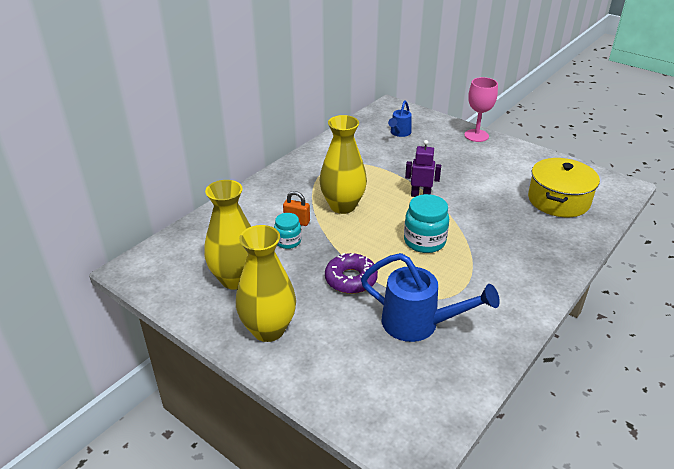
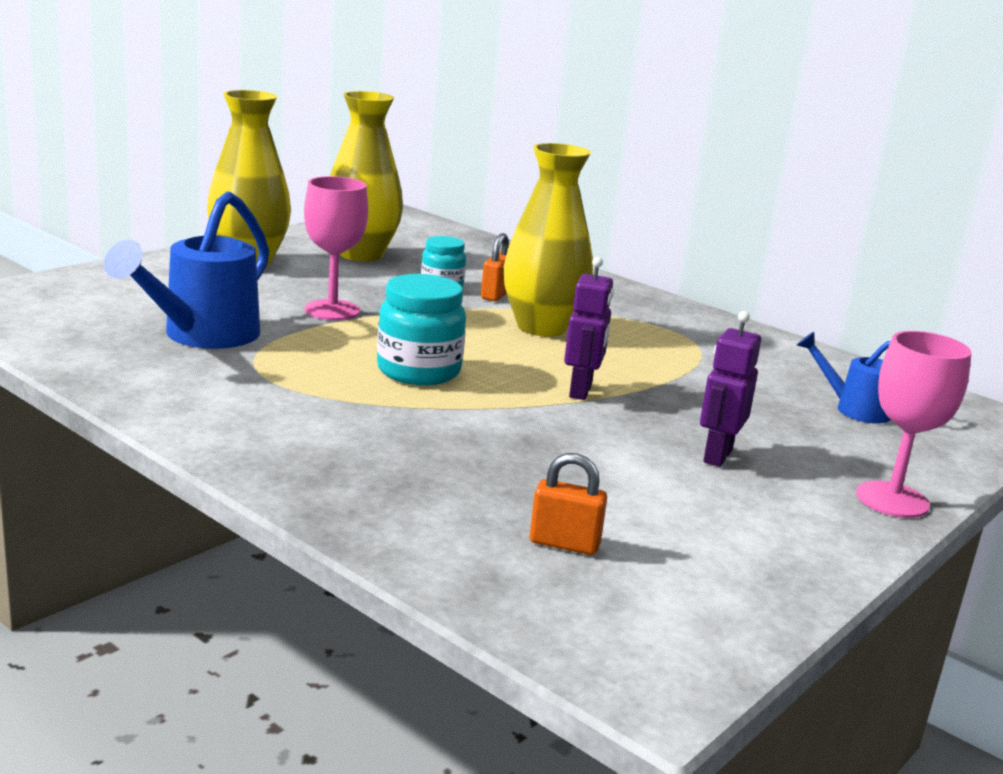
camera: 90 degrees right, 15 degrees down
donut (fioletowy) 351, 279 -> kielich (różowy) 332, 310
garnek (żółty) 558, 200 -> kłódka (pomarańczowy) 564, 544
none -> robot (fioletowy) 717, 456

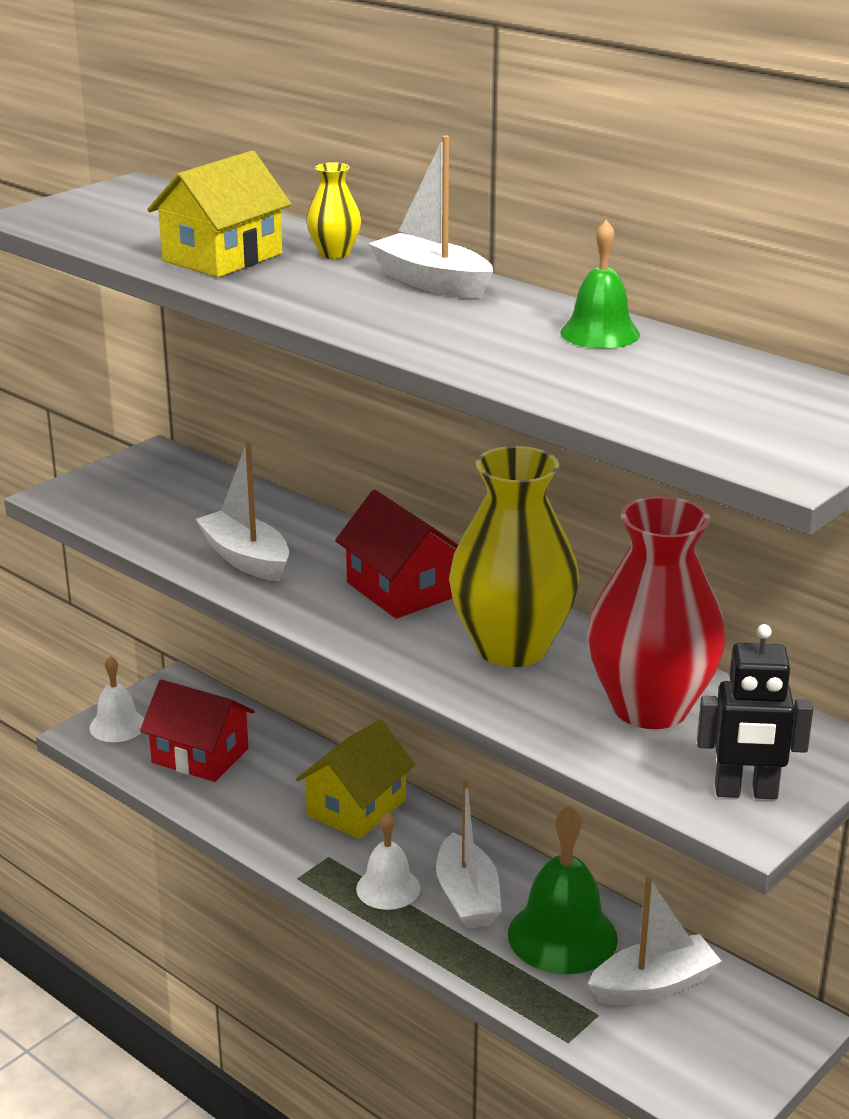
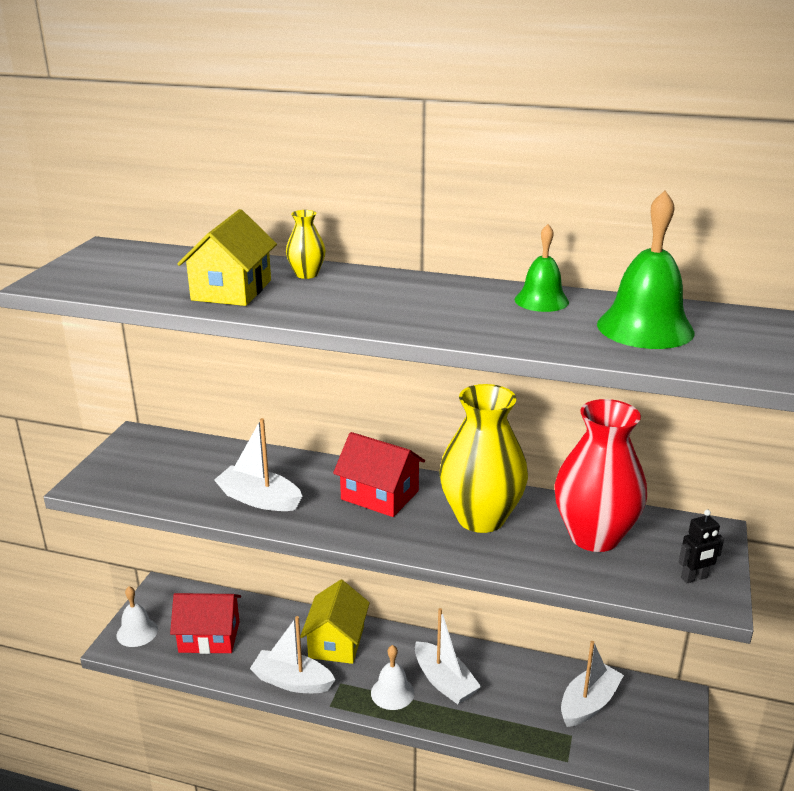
camera: 25 degrees left, 0 degrees up
łódka (biały) 432, 282 -> łódka (biały) 292, 681, move
dzwonek (zielony) 562, 936 -> dzwonek (zielony) 645, 328, move
robot (czarny) 746, 792 -> robot (czarny) 694, 578, x0.66

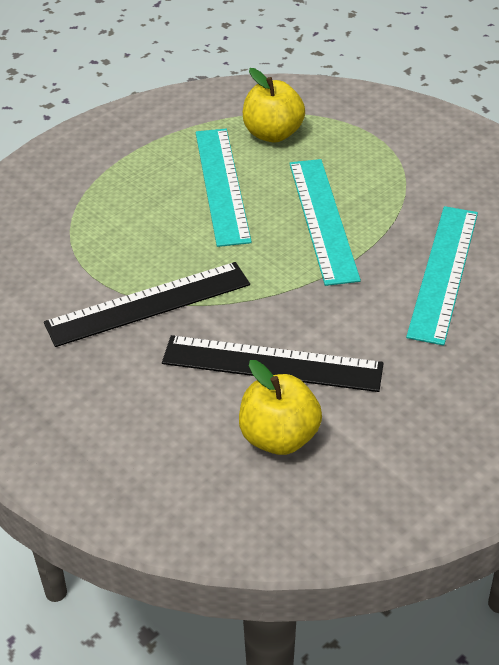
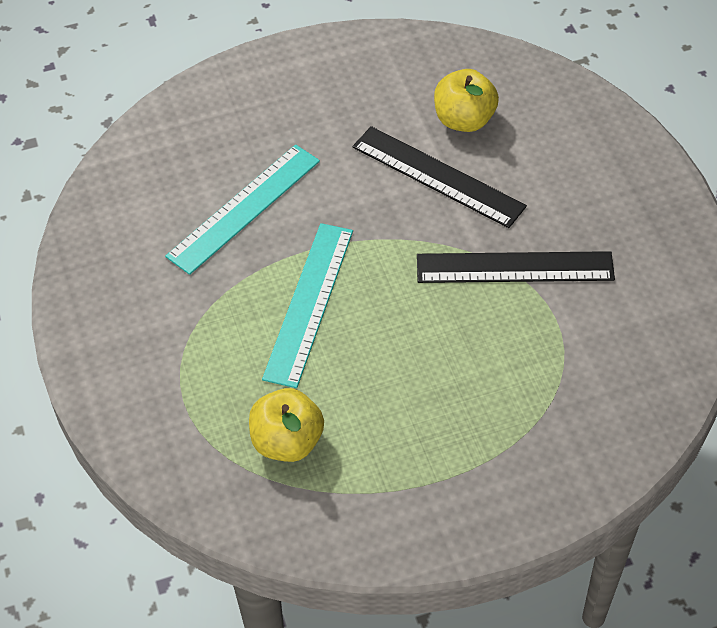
camera: 155 degrees left, 10 degrees up
linijka (turkusowy) 222, 185 -> none

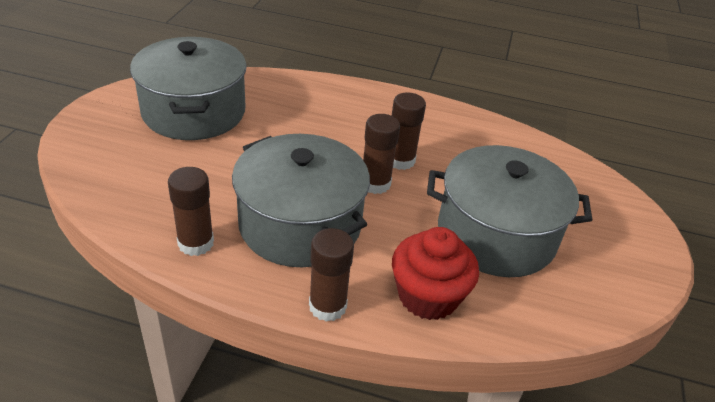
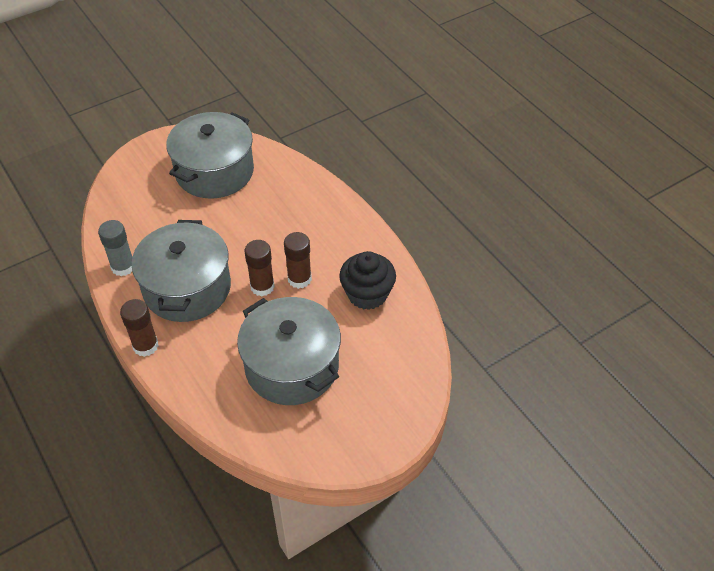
camera: 45 degrees right, 10 degrees up
klej w sztyfcie (brązowy) 196, 243 -> klej w sztyfcie (szary) 123, 267
none -> muffinka (czarny) 367, 294
muffinka (czerwony) 428, 296 -> none

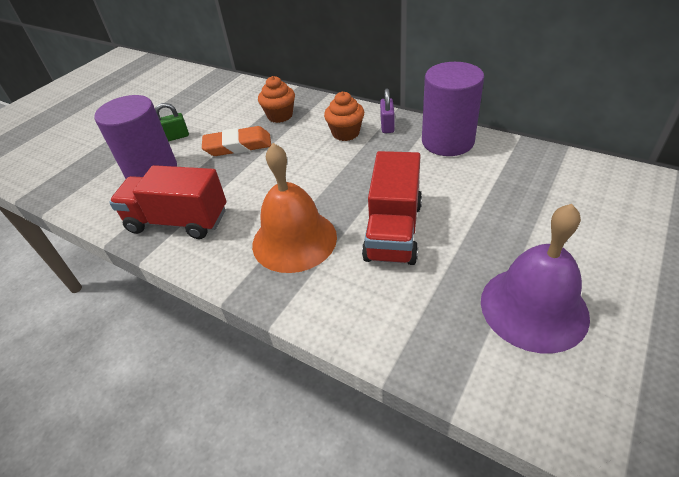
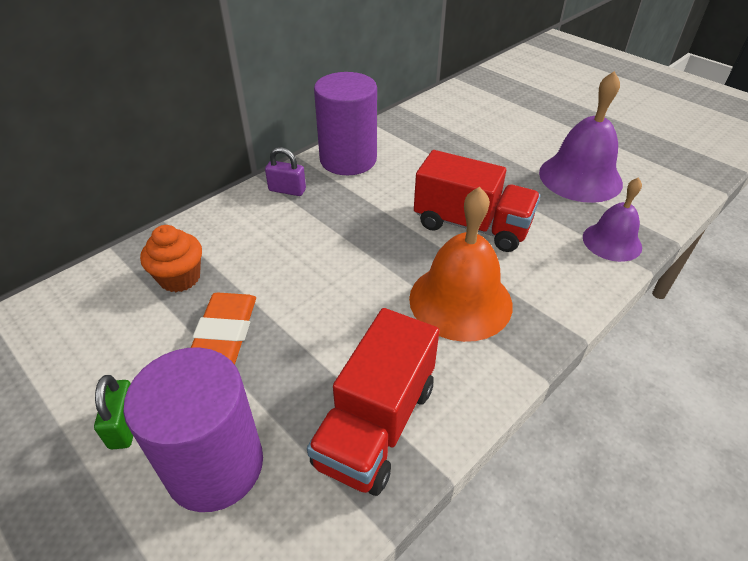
camera: 80 degrees left, 0 degrees up
none -> dzwonek (fioletowy) 612, 242
muffinka (pomarańczowy) 345, 133 -> none

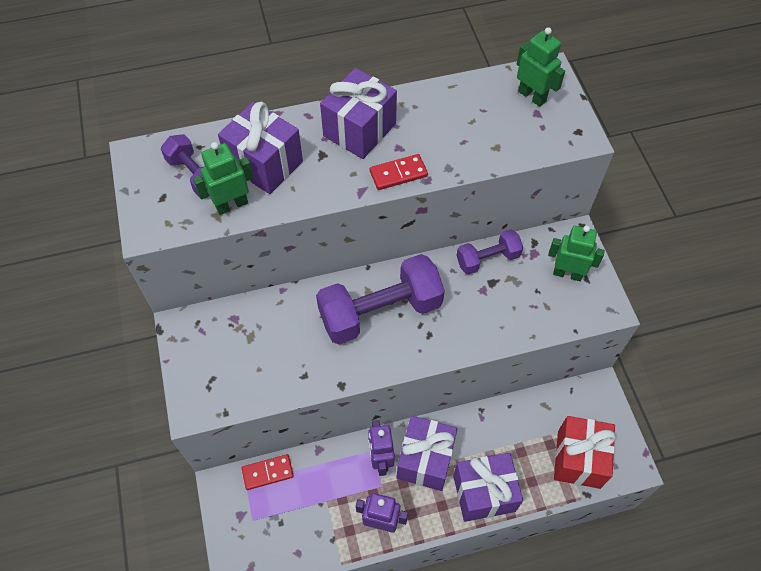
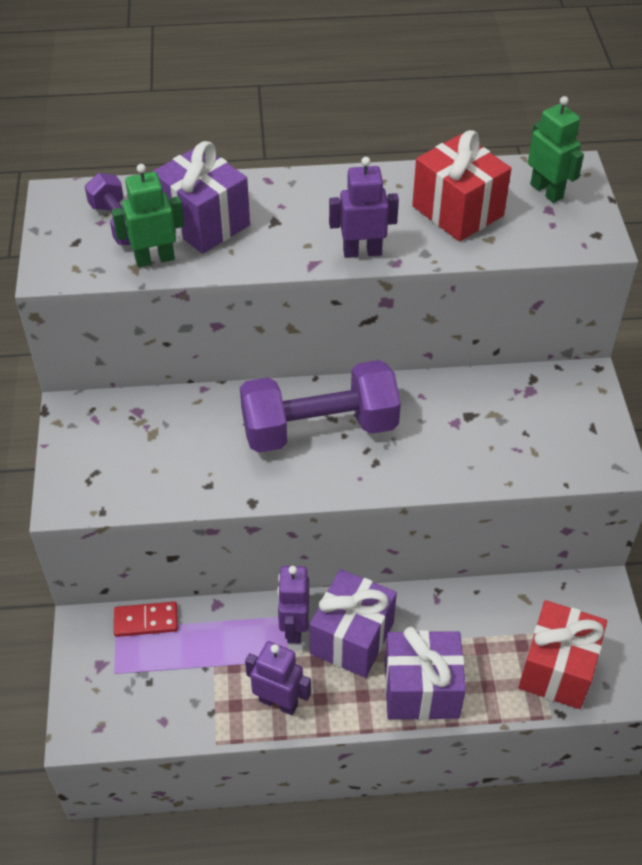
camera: 10 degrees right, 10 degrees down
kostka domina (czerwony) 398, 174 -> robot (fioletowy) 362, 252
none -> prezent (czerwony) 457, 211
prezent (fioletowy) 359, 130 -> none
hantel (fioletowy) 487, 259 -> none
robot (zielony) 567, 273 -> none

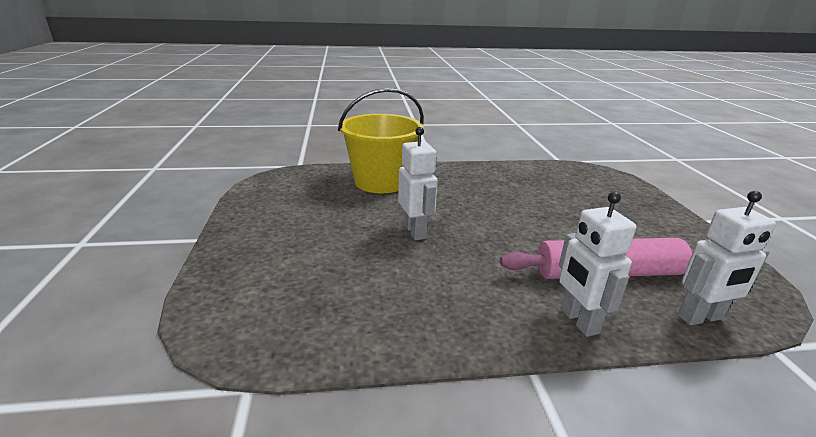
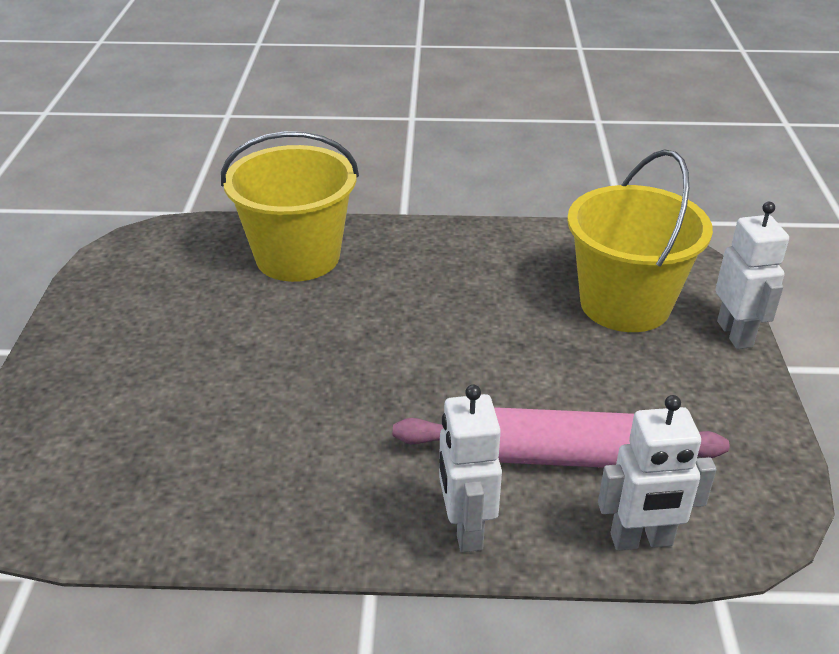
camera: 10 degrees right, 10 degrees up
none -> wiadro (żółty) 625, 304
robot (biały) 415, 231 -> robot (biały) 735, 334, move

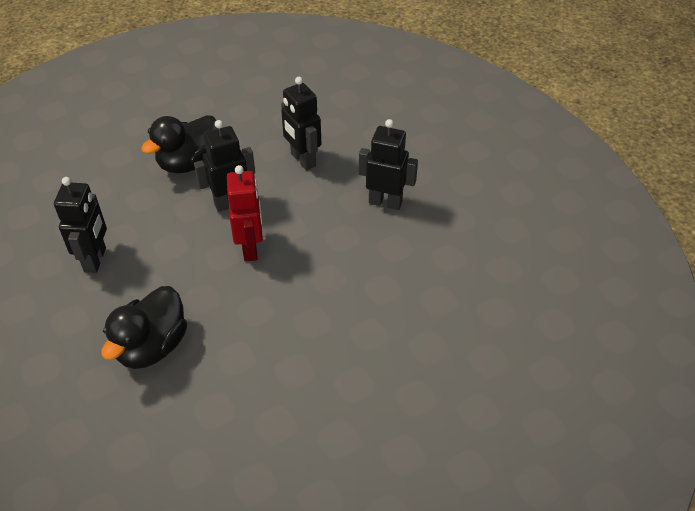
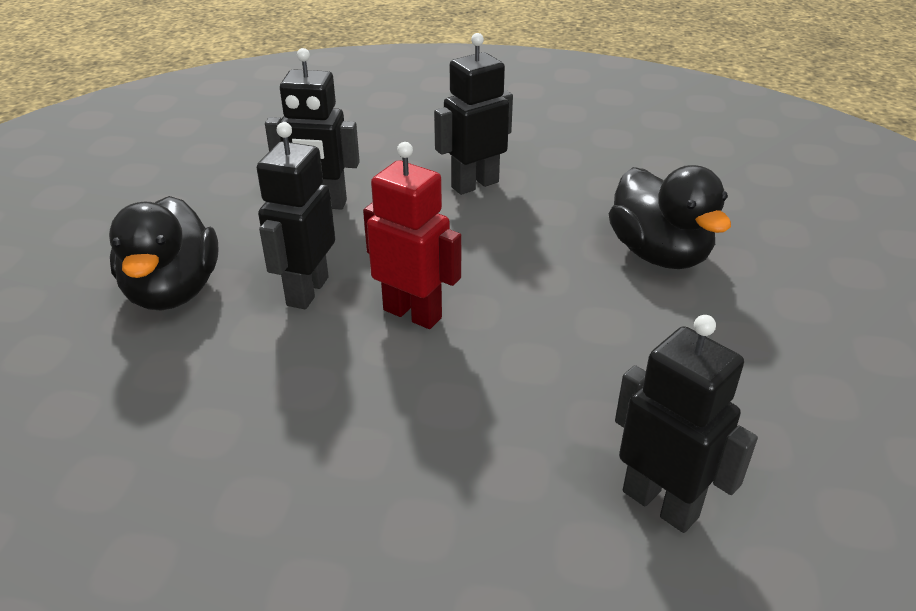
camera: 50 degrees left, 10 degrees down
kaczka (czarny) 152, 347 -> kaczka (czarny) 659, 254, move
robot (czarny) 95, 260 -> robot (czarny) 660, 503, move

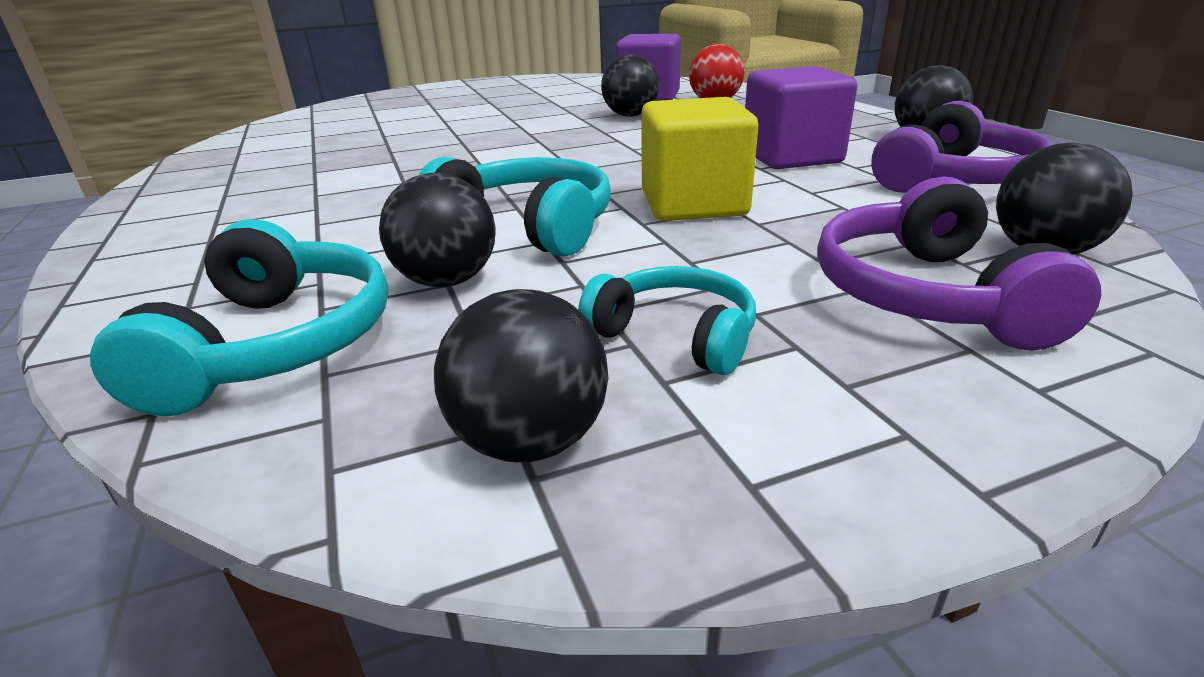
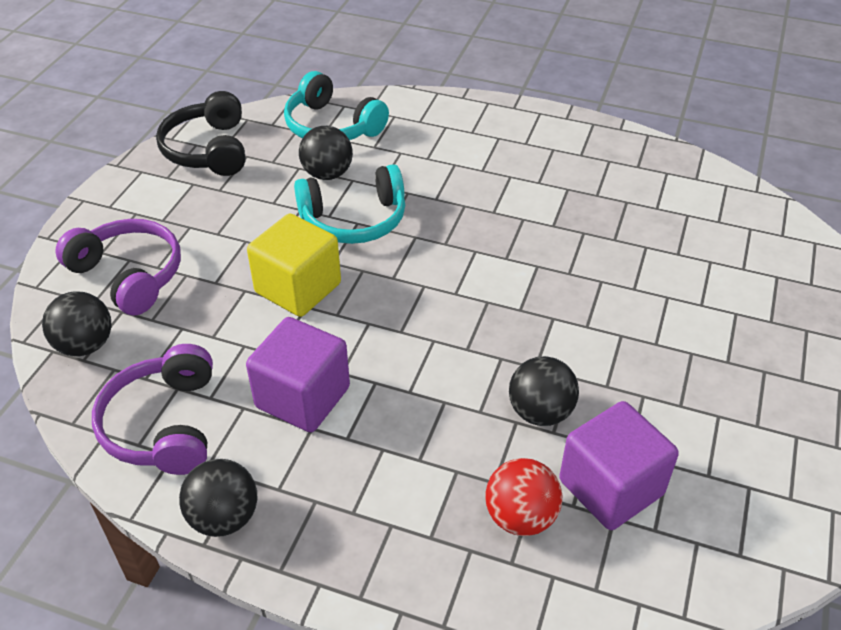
camera: 130 degrees right, 15 degrees up
piłka (czarny) 530, 441 -> słuchawki (czarny) 208, 149
słuchawki (turkusowy) 675, 335 -> none

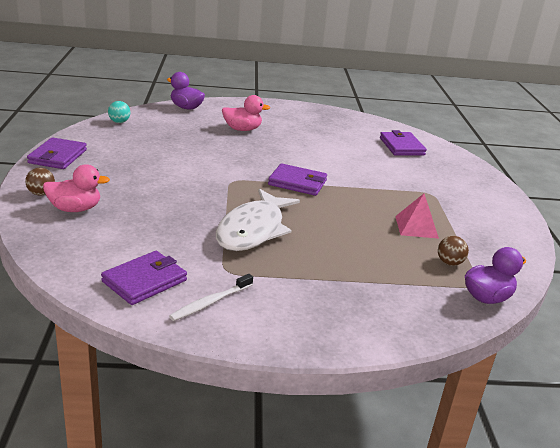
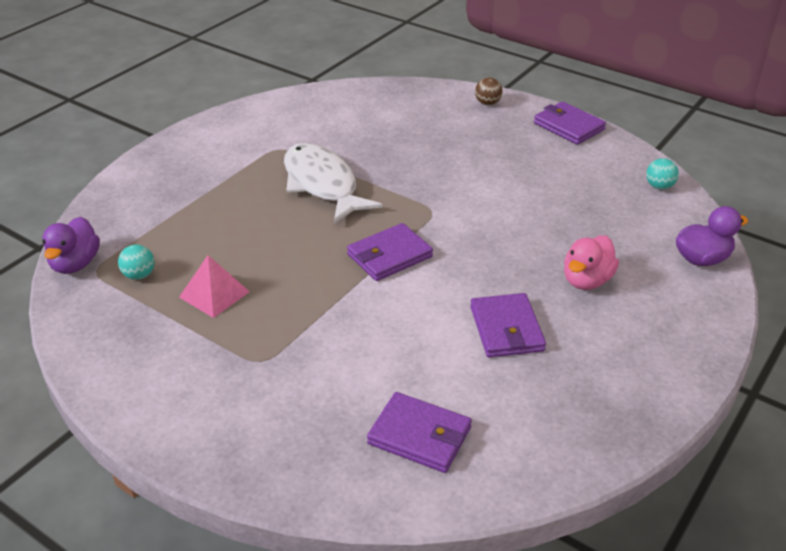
camera: 130 degrees right, 10 degrees up
piłka (brązowy) 449, 263 -> piłka (turkusowy) 139, 275
portfel (fioletowy) 144, 281 -> portfel (fioletowy) 506, 329, move
kaczka (różowy) 75, 209 -> none
szczoteczka do zębów (biały) 210, 302 -> none

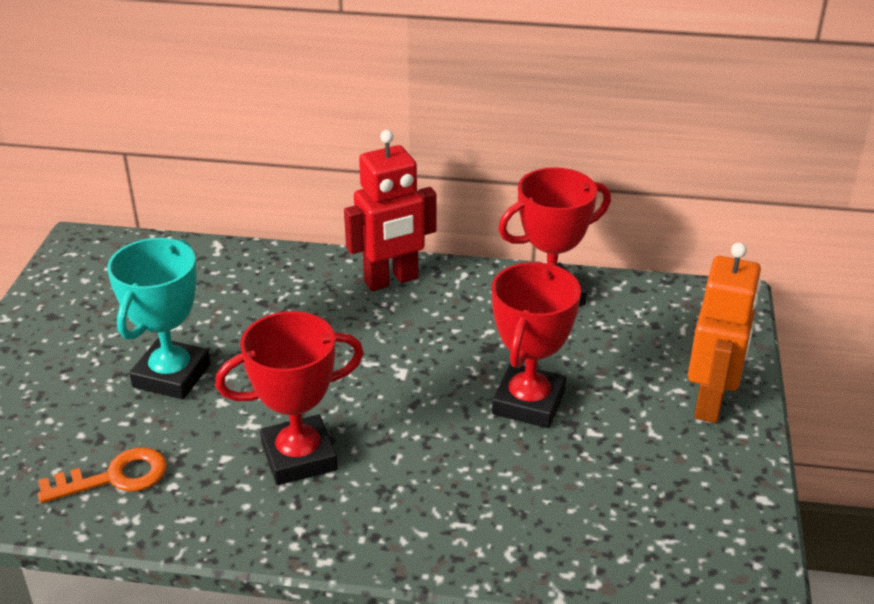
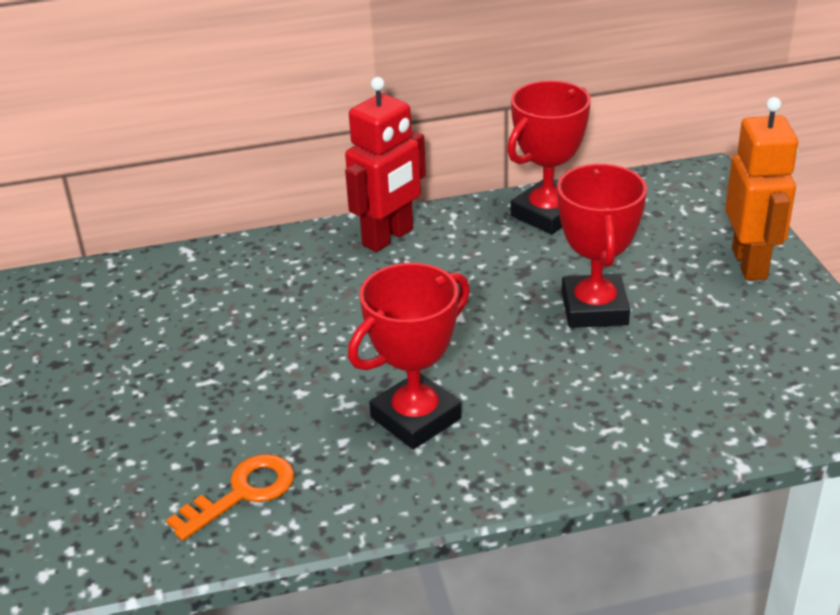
camera: 20 degrees left, 0 degrees up
puchar (turkusowy) 172, 375 -> none

